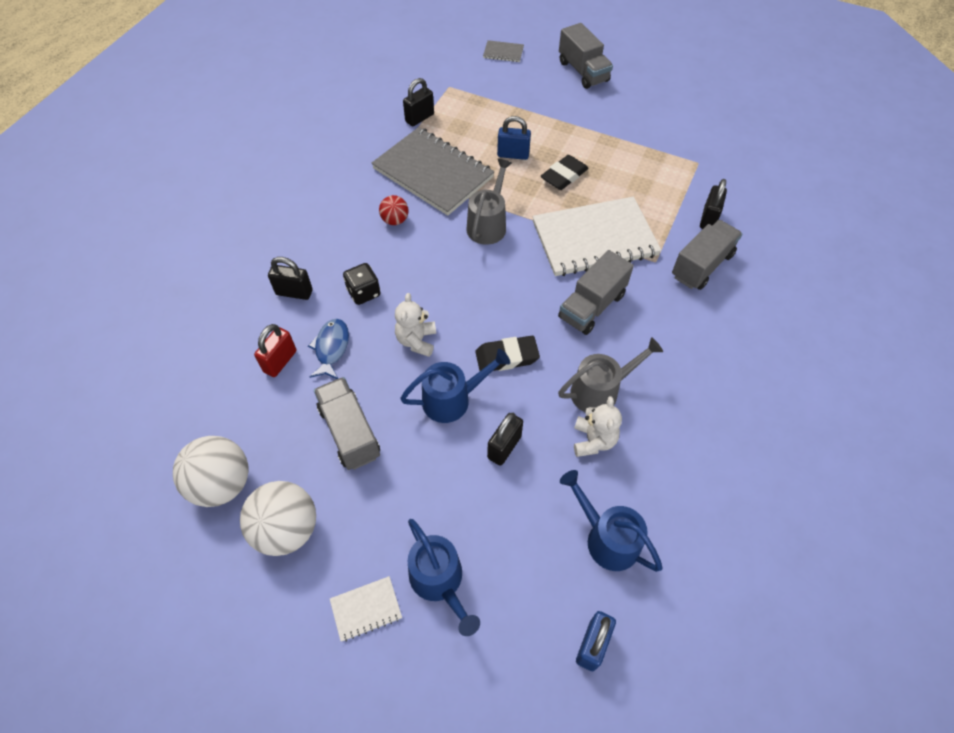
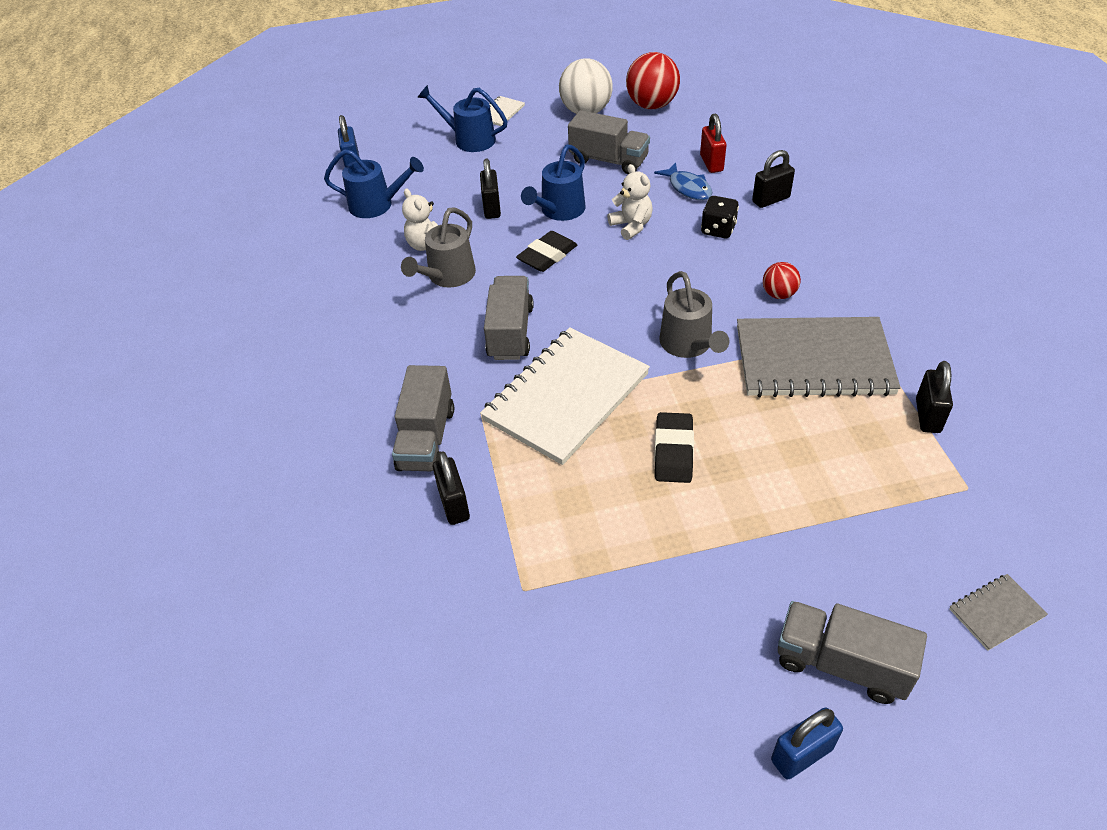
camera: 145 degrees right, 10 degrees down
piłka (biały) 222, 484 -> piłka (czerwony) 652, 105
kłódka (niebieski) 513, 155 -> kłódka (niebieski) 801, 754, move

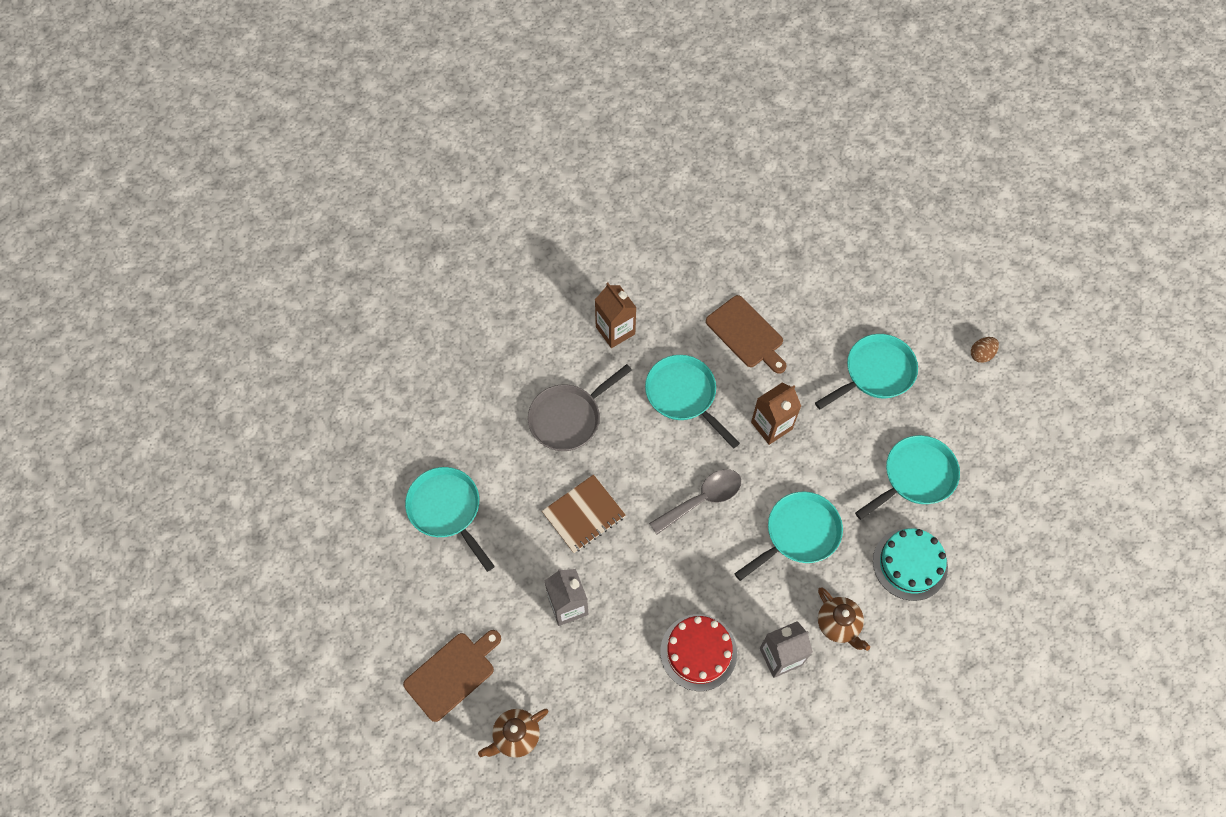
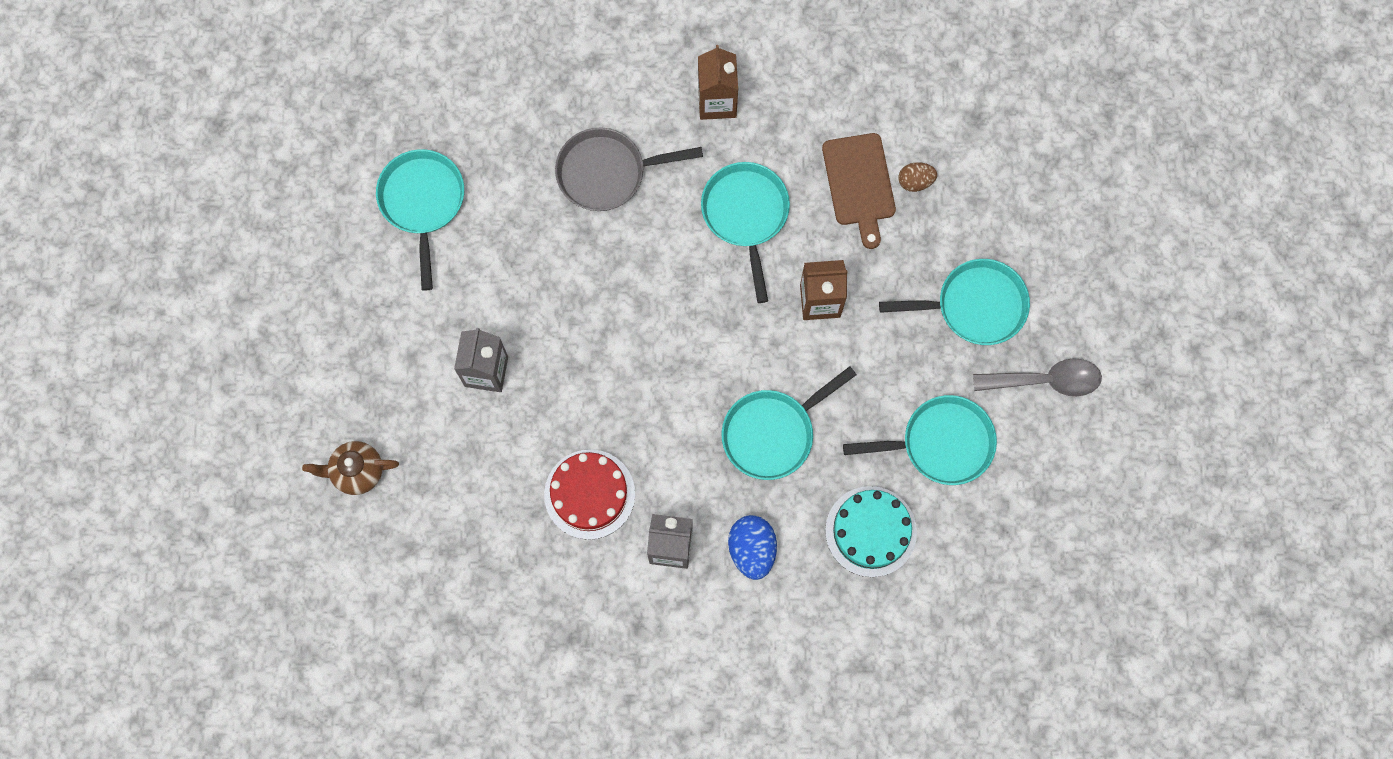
camera: 30 degrees right, 10 degrees up
patelnia (turkusowy) 798, 534 -> patelnia (turkusowy) 772, 433, 150 degrees clockwise
imbryk (brązowy) 838, 625 -> jajko (niebieski) 752, 550
jajko (brązowy) 981, 354 -> jajko (brązowy) 915, 181, move
łyżka (szary) 702, 500 -> łyżka (szary) 1045, 381, move
deska do krojenia (brązowy) 452, 674 -> none
zeszyt (brązowy) 584, 515 -> none

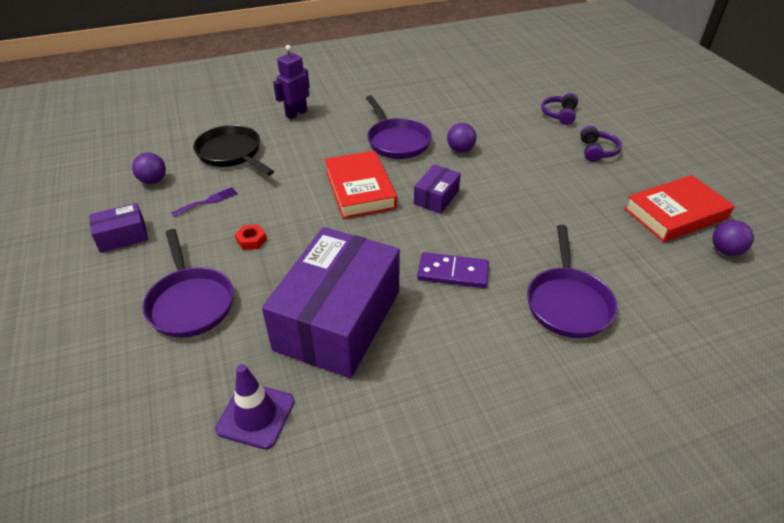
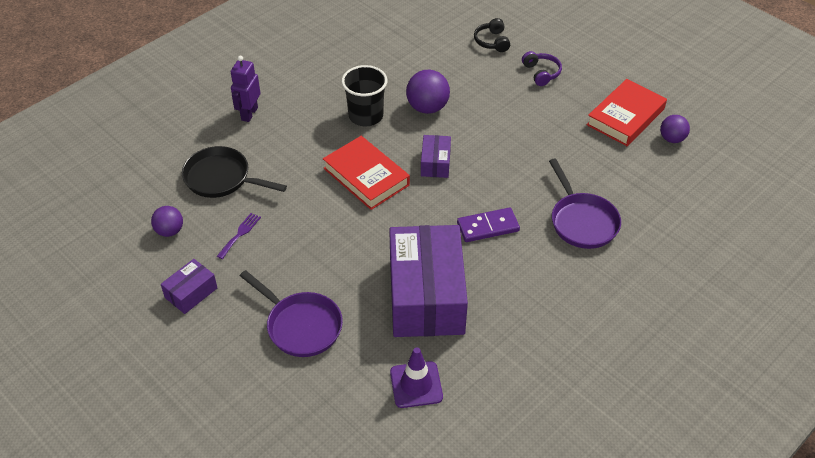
camera: 25 degrees left, 5 degrees up
patelnia (fioletowy) 396, 141 -> szklanka (czarny) 366, 116
piłka (fioletowy) 460, 150 -> piłka (fioletowy) 427, 108, x1.58
słuchawki (fioletowy) 559, 114 -> słuchawki (czarny) 492, 41
nakrętka (czerwony) 251, 240 -> none

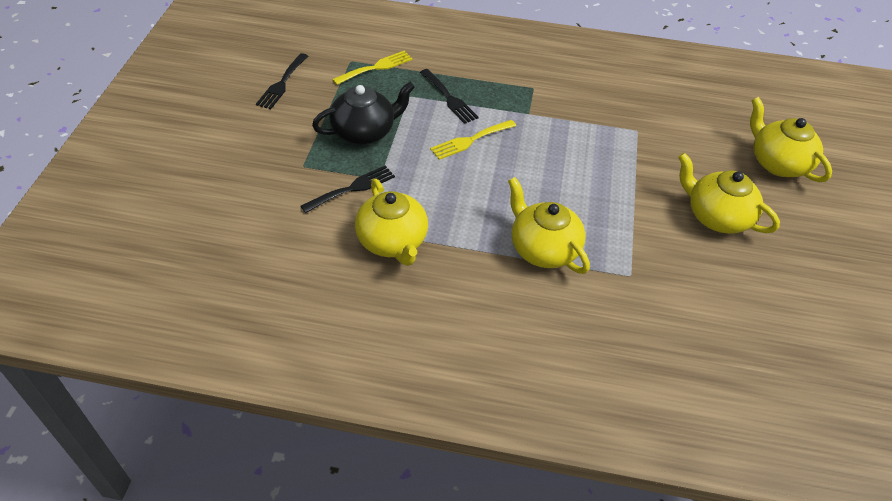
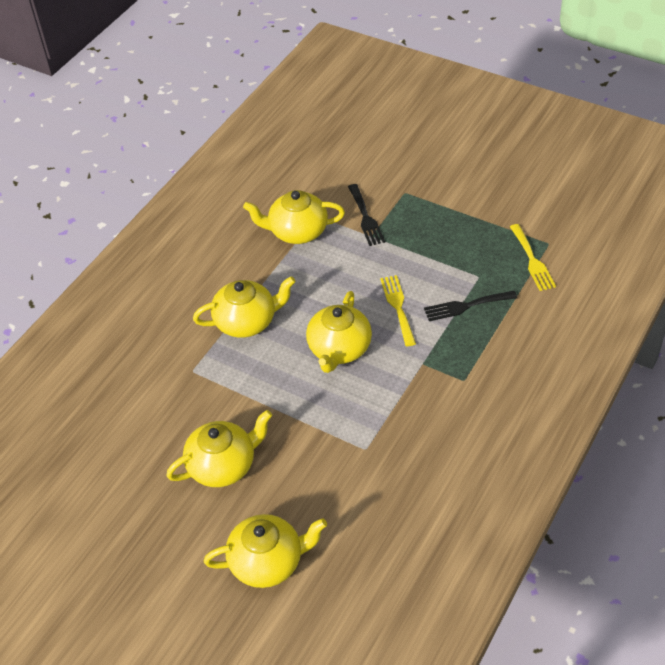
camera: 115 degrees right, 0 degrees up
none -> imbryk (żółty) 339, 349
widelec (czarny) 282, 84 -> none
imbryk (czarny) 365, 132 -> none

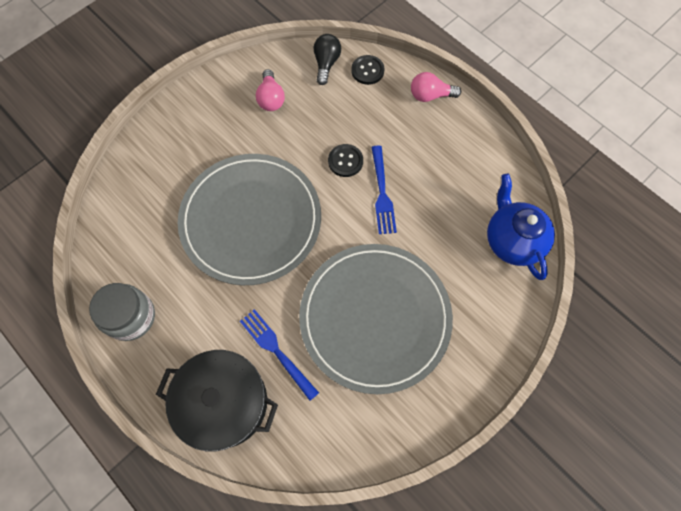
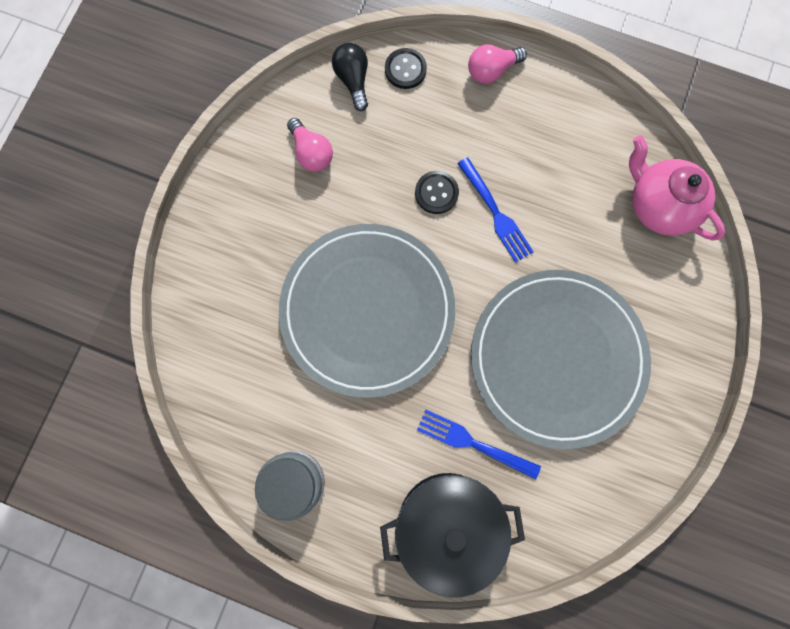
camera: 25 degrees left, 10 degrees up
imbryk (niebieski) 512, 240 -> imbryk (różowy) 658, 205

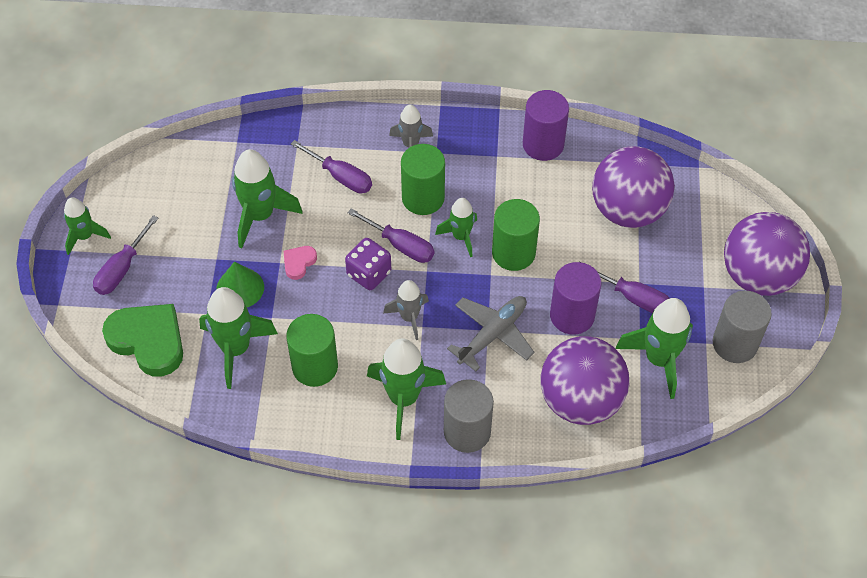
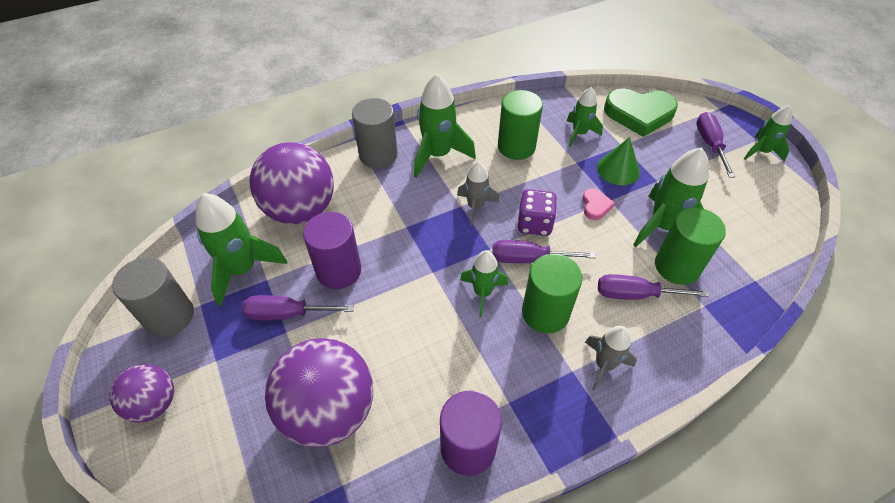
camera: 150 degrees right, 5 degrees down
piłka (fioletowy) 758, 275 -> piłka (fioletowy) 154, 403, x0.56
rakieta (zielony) 236, 349 -> rakieta (zielony) 579, 134, x0.61
walec (zielony) 513, 253 -> walec (zielony) 677, 266, move
samolot (szary) 493, 334 -> none

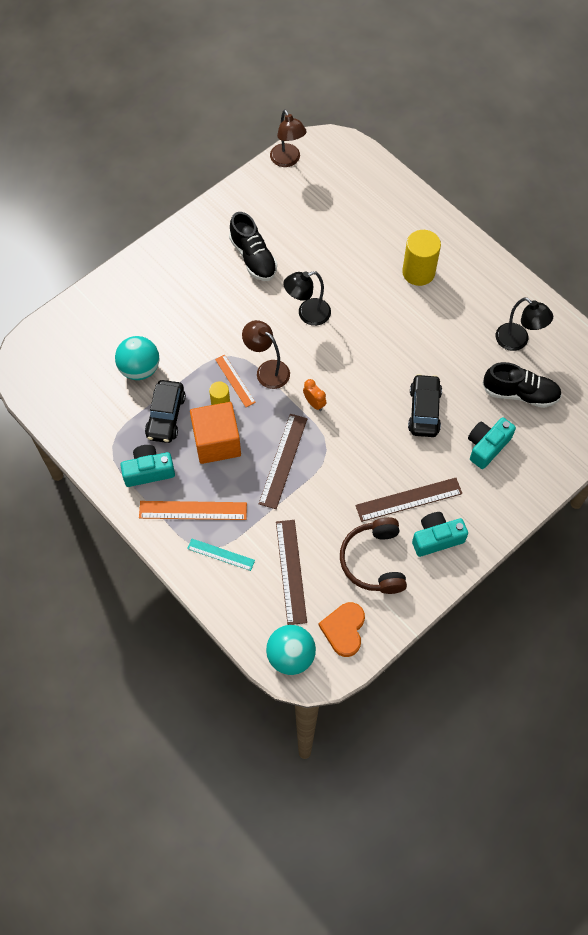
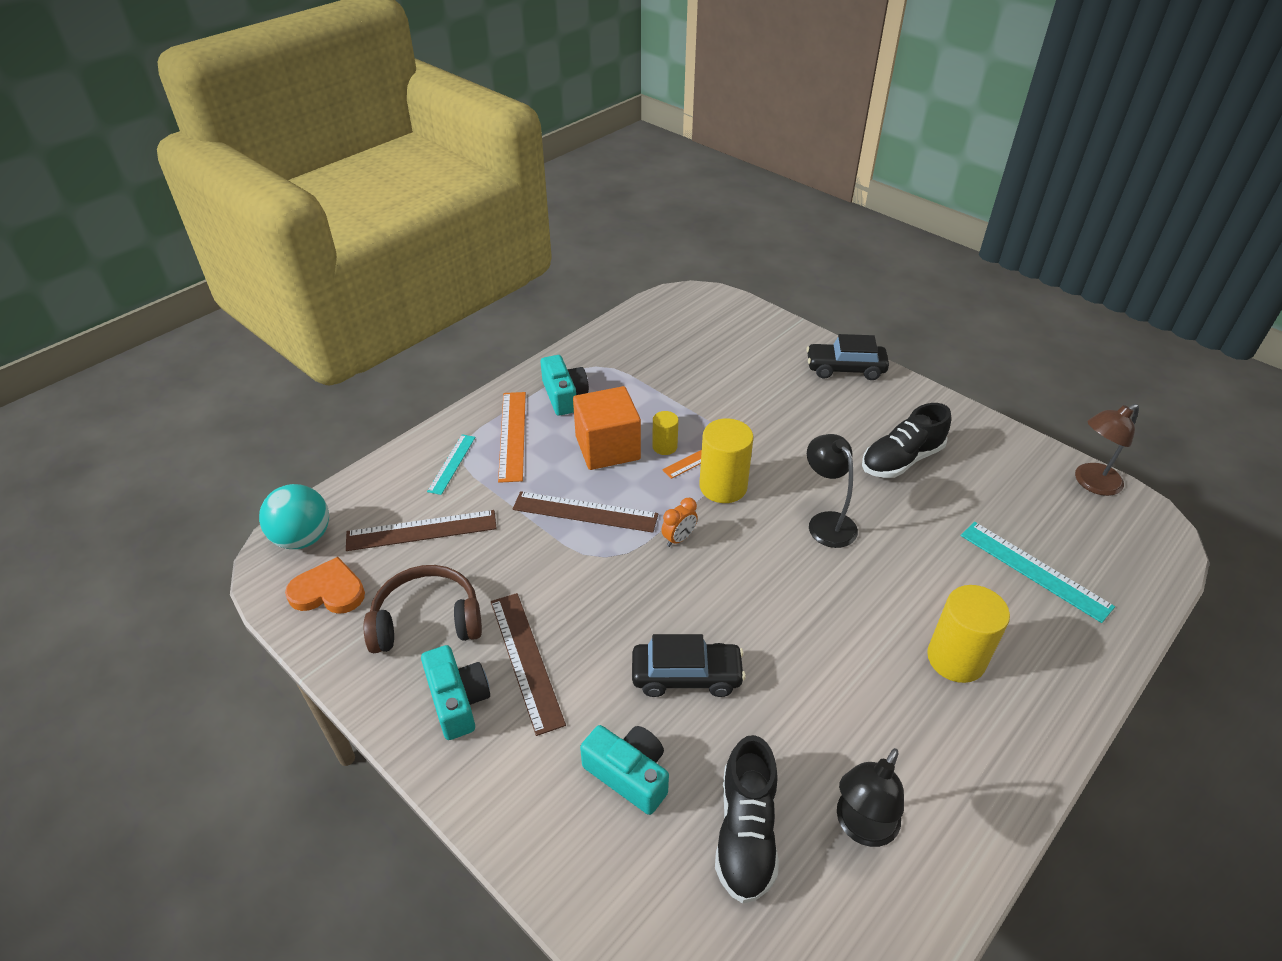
camera: 85 degrees right, 20 degrees down
lampka (brązowy) 267, 370 -> walec (żółty) 723, 486
samochód (czarny) 166, 416 -> samochód (czarny) 845, 369, move
none -> linijka (turkusowy) 1034, 570
piłka (turkusowy) 140, 369 -> none

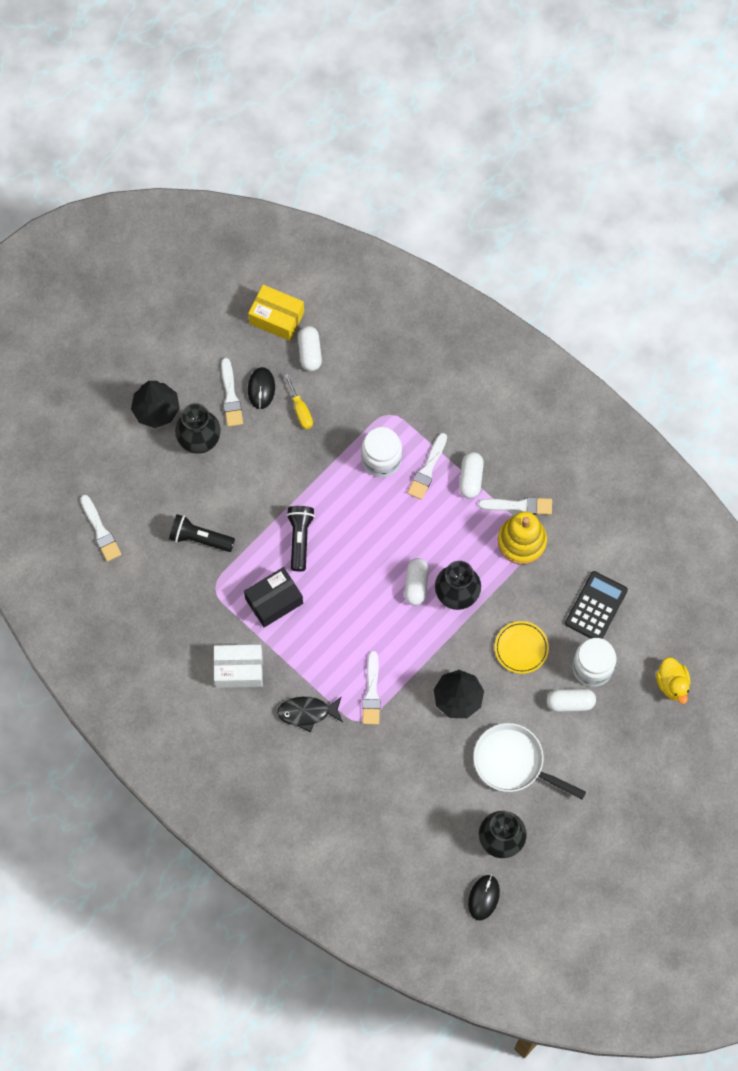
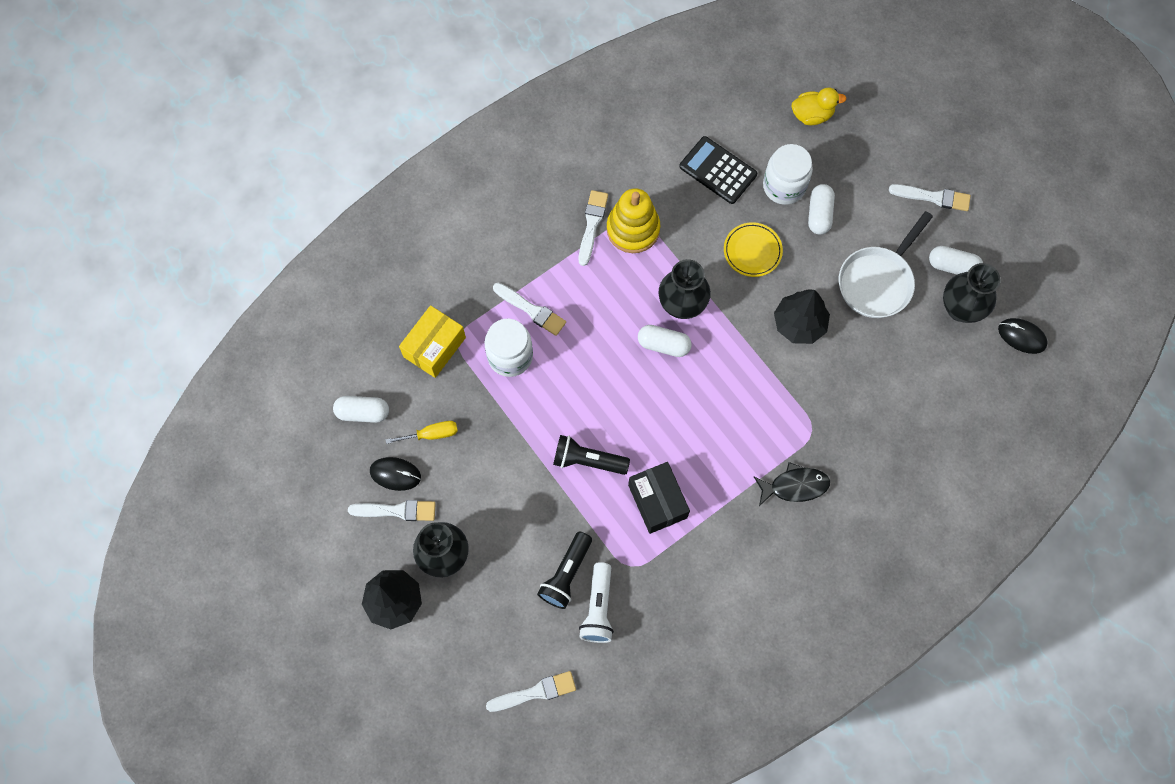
camera: 80 degrees left, 0 degrees up
pudełko (żółty) 276, 318 -> pudełko (żółty) 434, 347, move
none -> latarka (biały) 598, 608
ryba (czarny) 307, 713 -> ryba (czarny) 795, 486, 105 degrees counterclockwise
pędzel (biały) 371, 692 -> pędzel (biały) 933, 197, move
kapsułka (biały) 470, 478 -> kapsułka (biały) 952, 266, move
pudełko (biały) 239, 669 -> none

